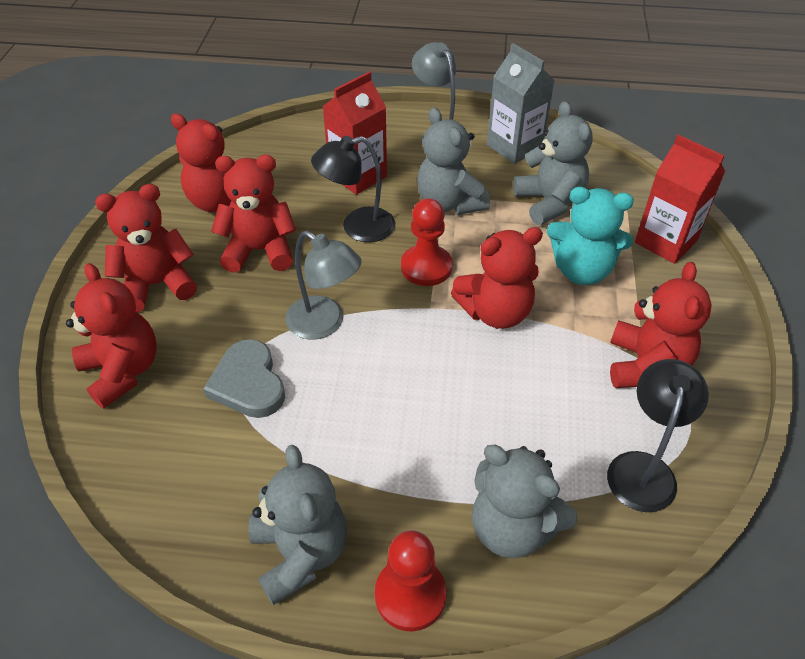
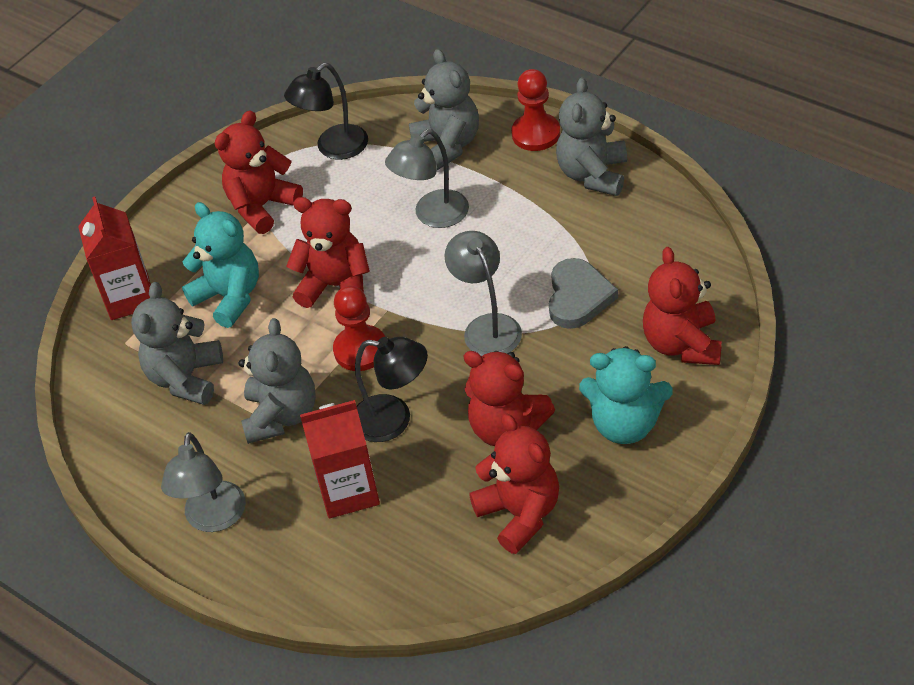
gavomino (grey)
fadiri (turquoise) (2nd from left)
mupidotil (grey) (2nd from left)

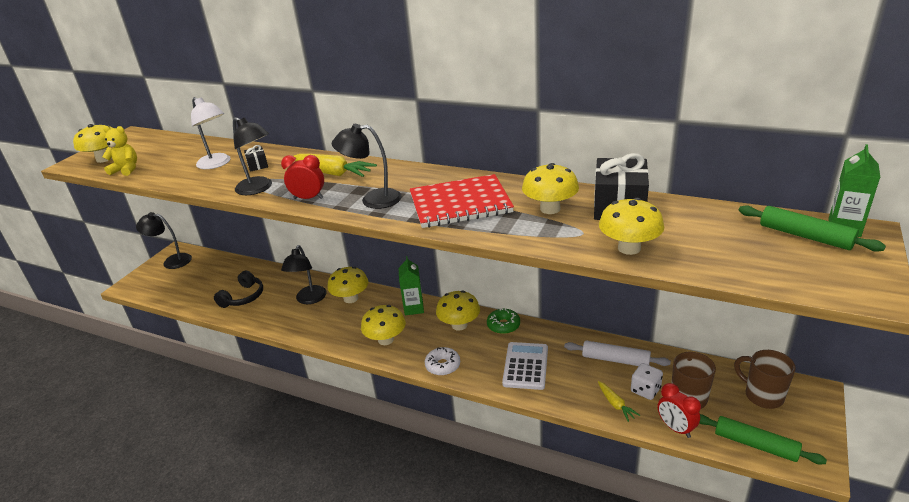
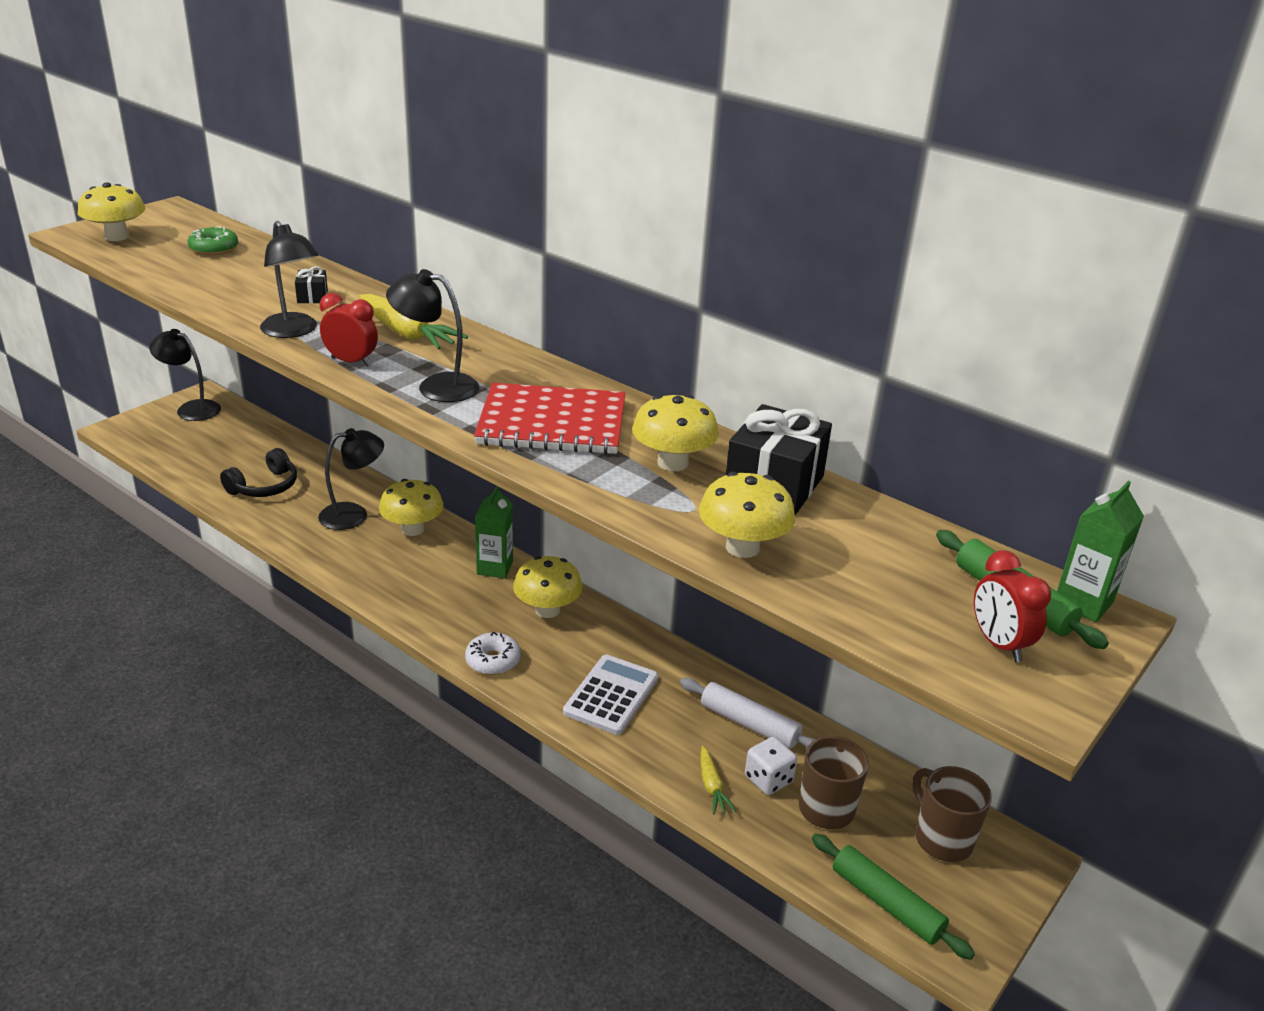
mupidotil (white)
fadiri (yellow)
mupidotil (black) (3rd from left)
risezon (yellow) (3rd from left in the first image)
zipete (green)
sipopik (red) (2nd from left)

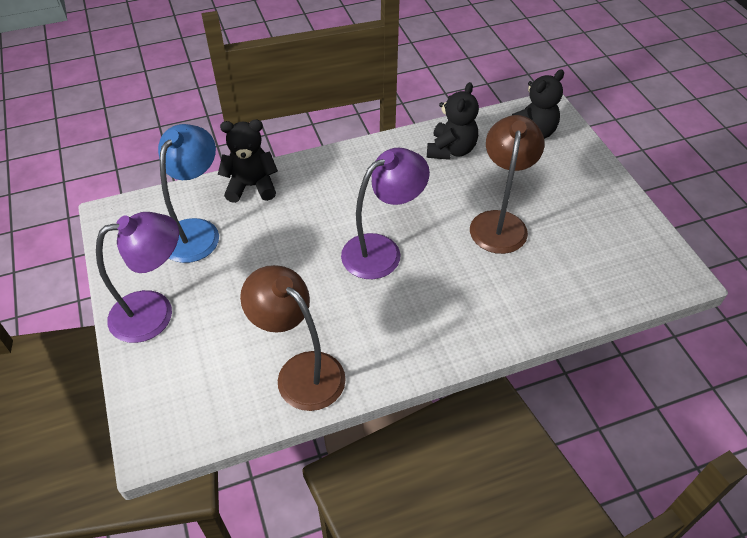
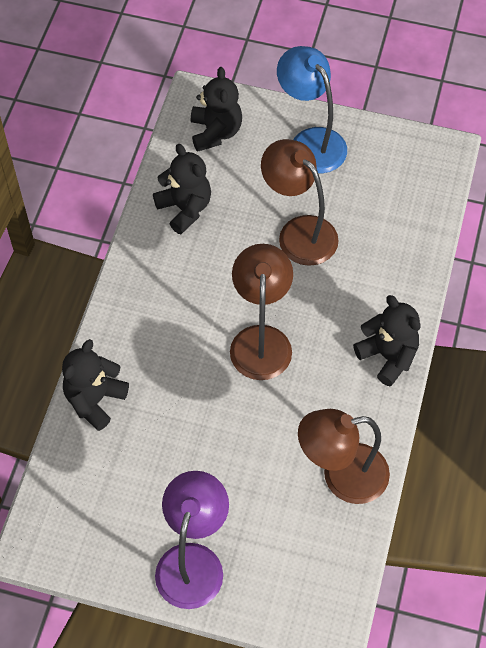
mupidotil (blue)
mupidotil (brown) (1st from left)
fadiri (black) (4th from left)

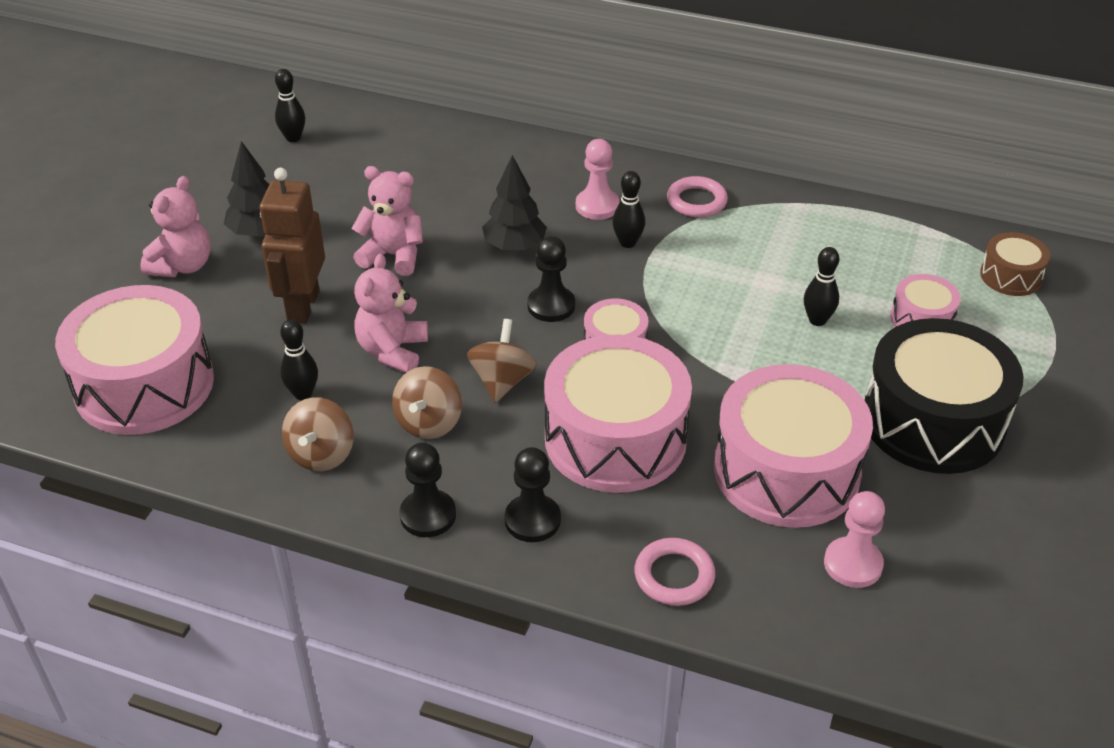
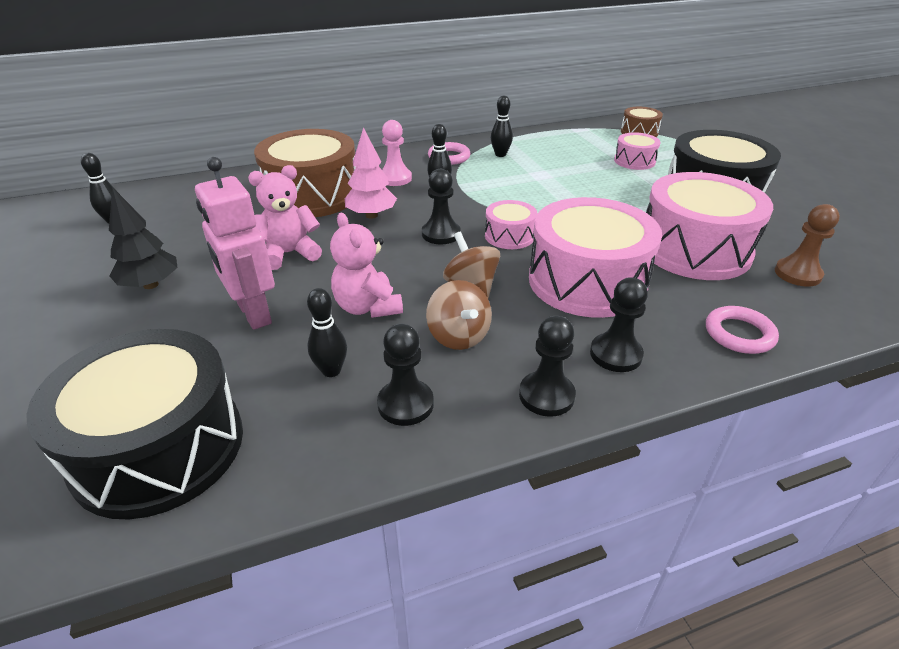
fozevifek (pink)
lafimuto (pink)
fadiri (pink) (1st from left in the first image)
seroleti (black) (4th from left)
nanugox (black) (1st from left)
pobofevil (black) (1st from left)
pobofevil (brown)
nanugox (brown) (1st from left)

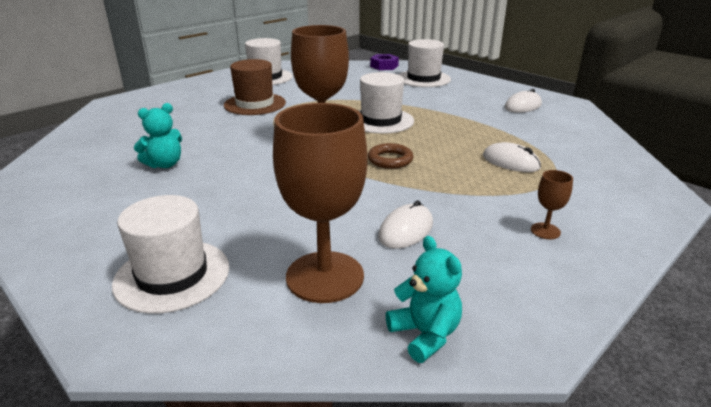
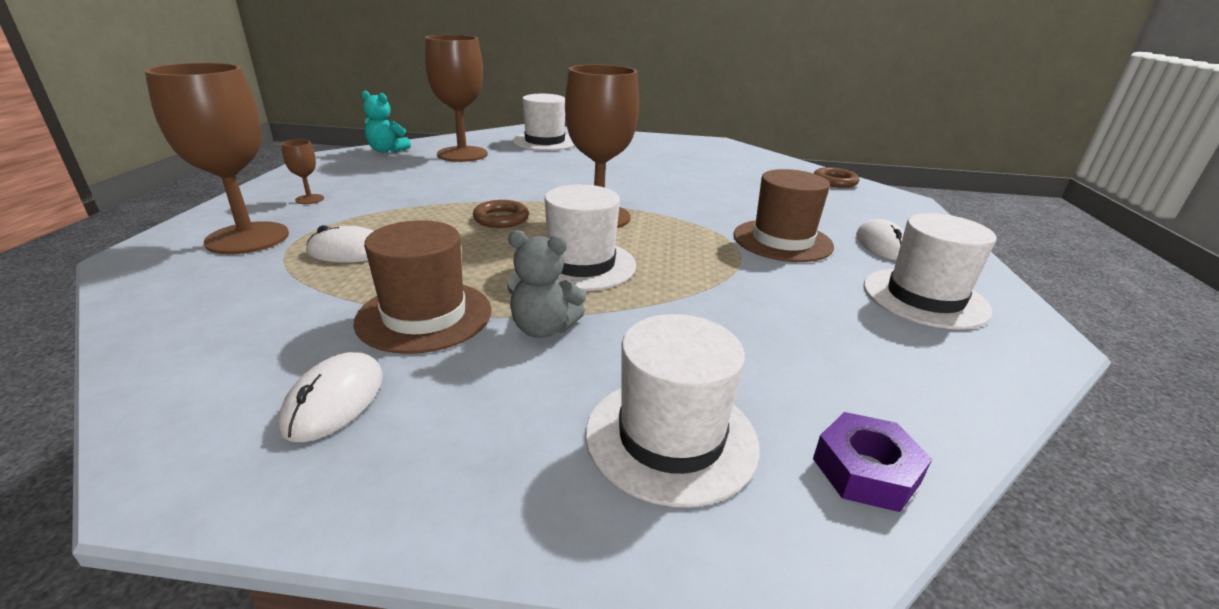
fadiri (turquoise) (1st from left in the first image)
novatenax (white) (3rd from left)
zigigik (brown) (1st from left)
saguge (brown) (2nd from left)
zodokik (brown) (1st from left)
fadiri (grey)

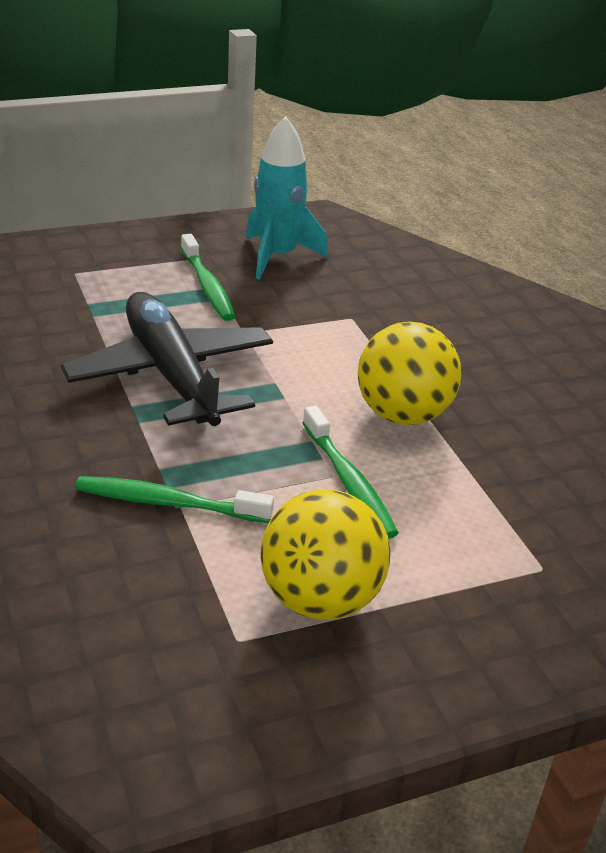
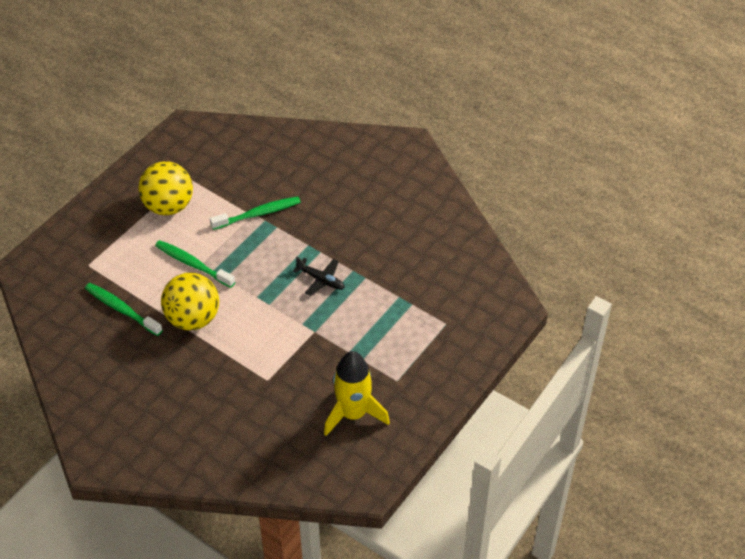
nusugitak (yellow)
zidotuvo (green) (1st from left)
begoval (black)

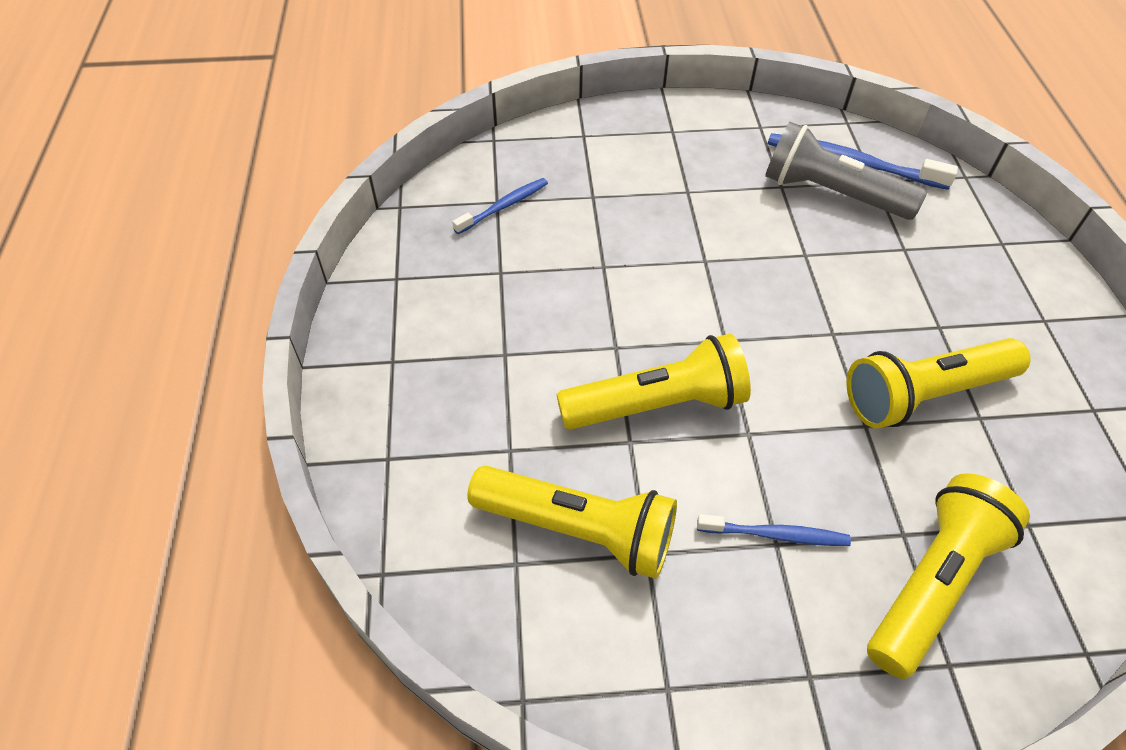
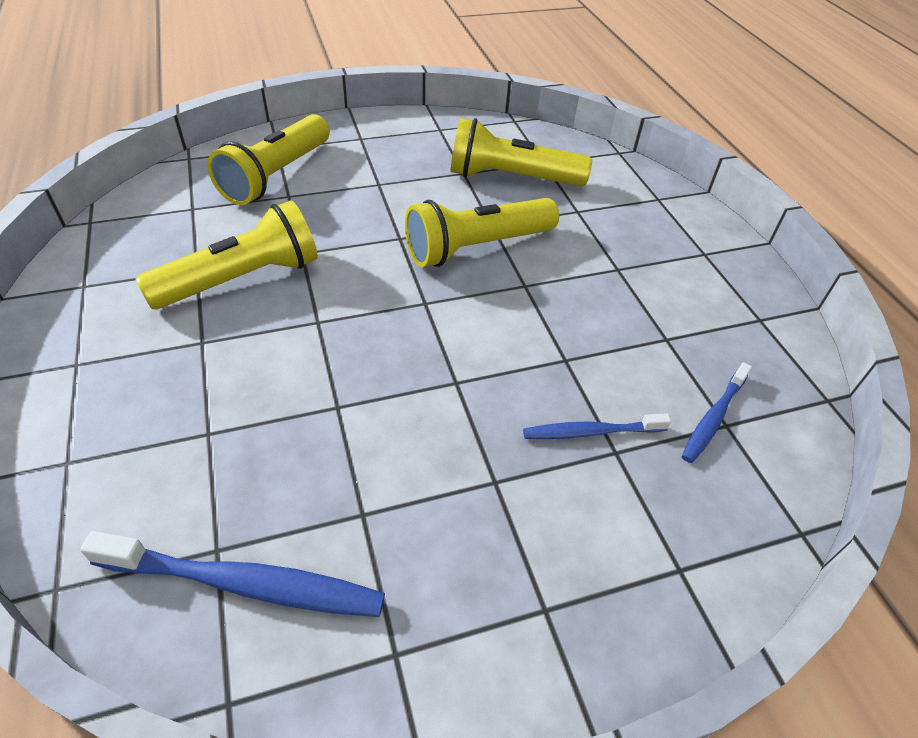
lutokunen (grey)
zidotuvo (blue) (2nd from left)

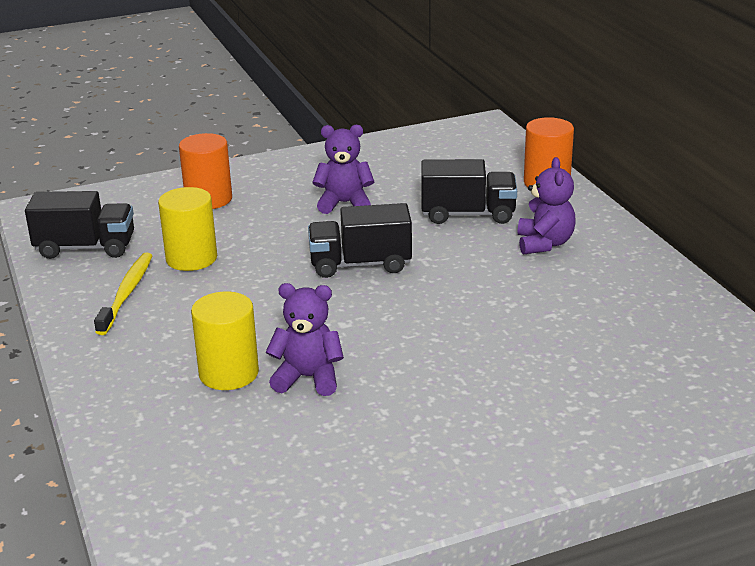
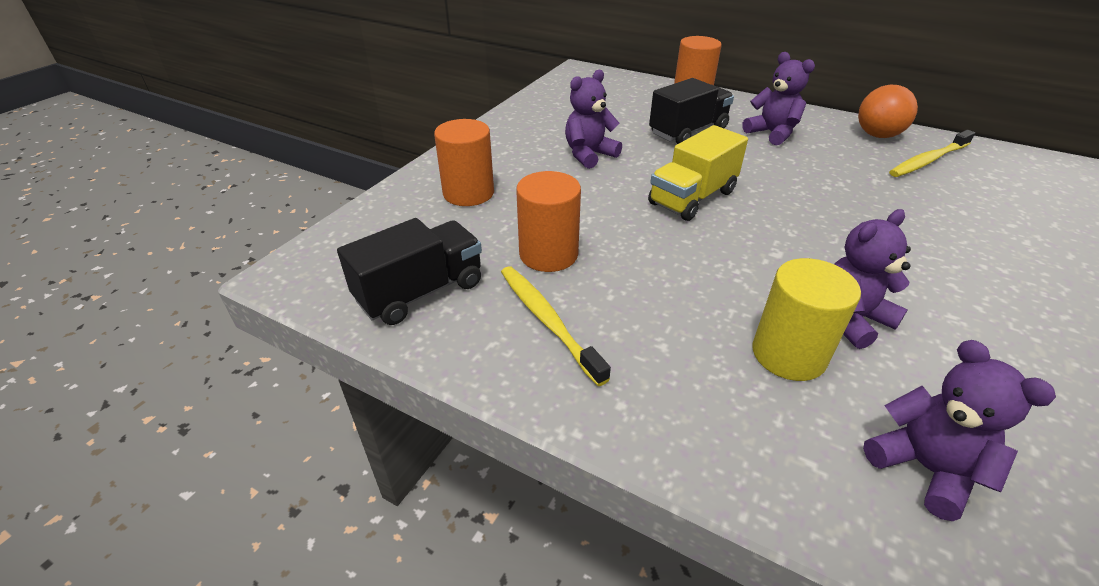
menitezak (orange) (2nd from left)
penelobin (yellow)
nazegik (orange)
zidotuvo (yellow) (2nd from left)
fadiri (purple) (4th from left)

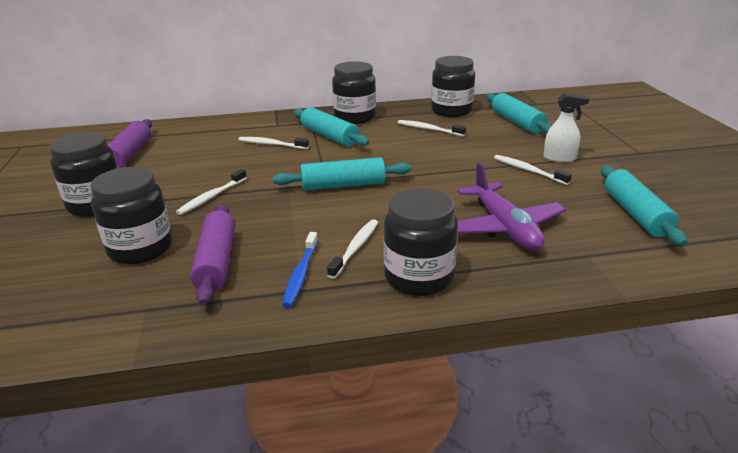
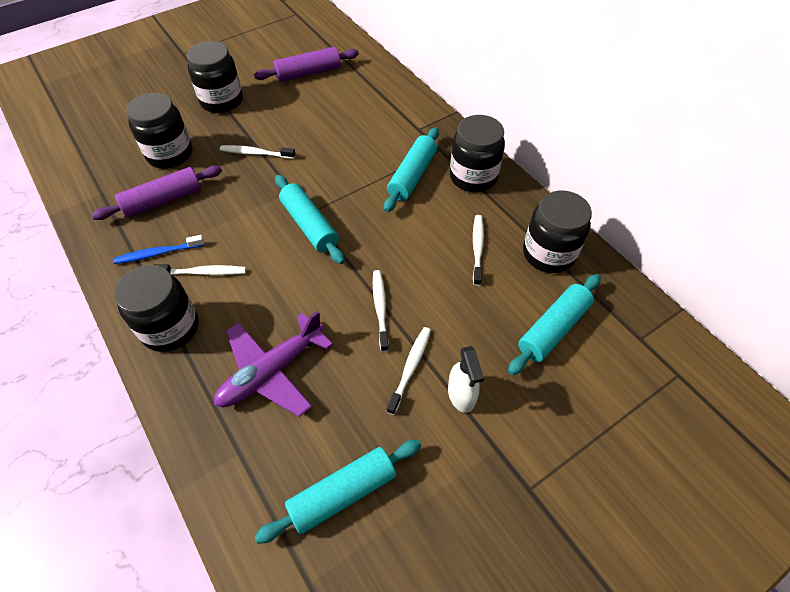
zidotuvo (white) (3rd from left)

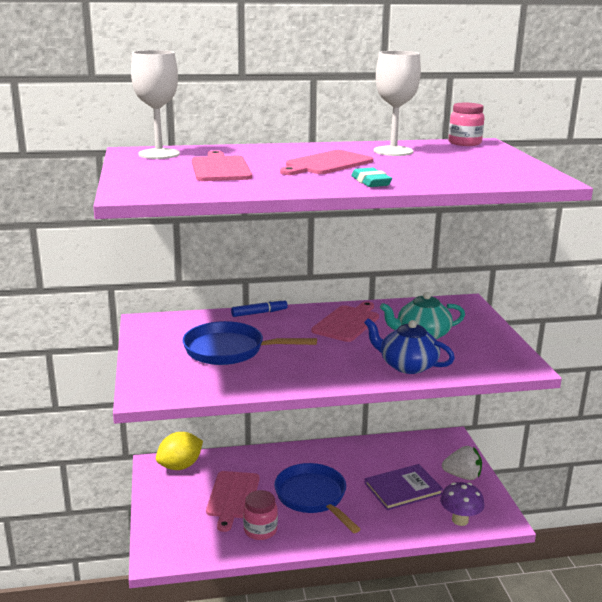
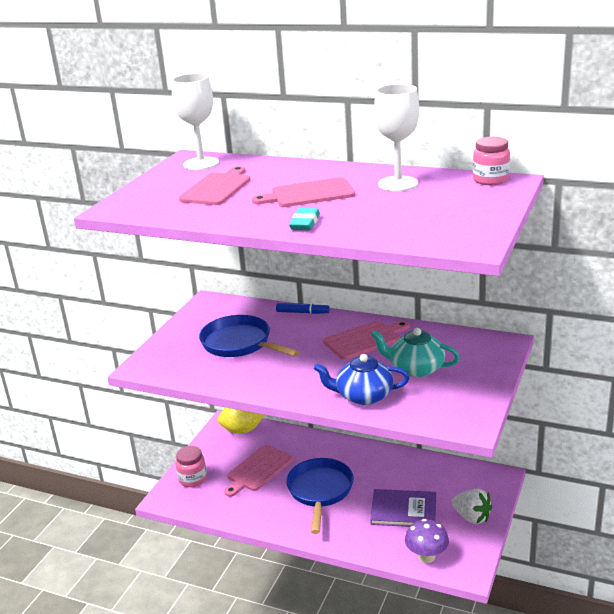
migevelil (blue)
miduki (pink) (1st from left)

